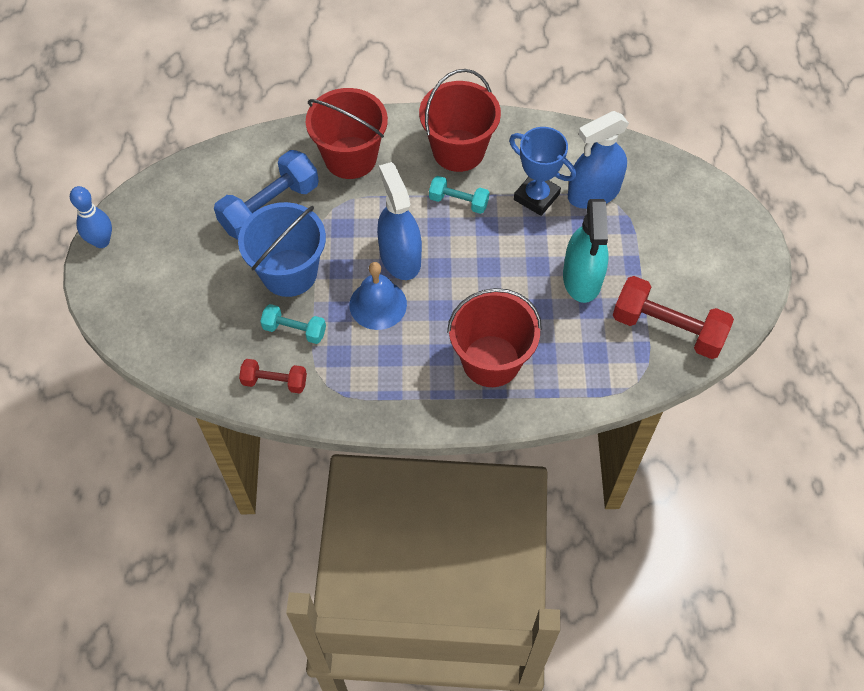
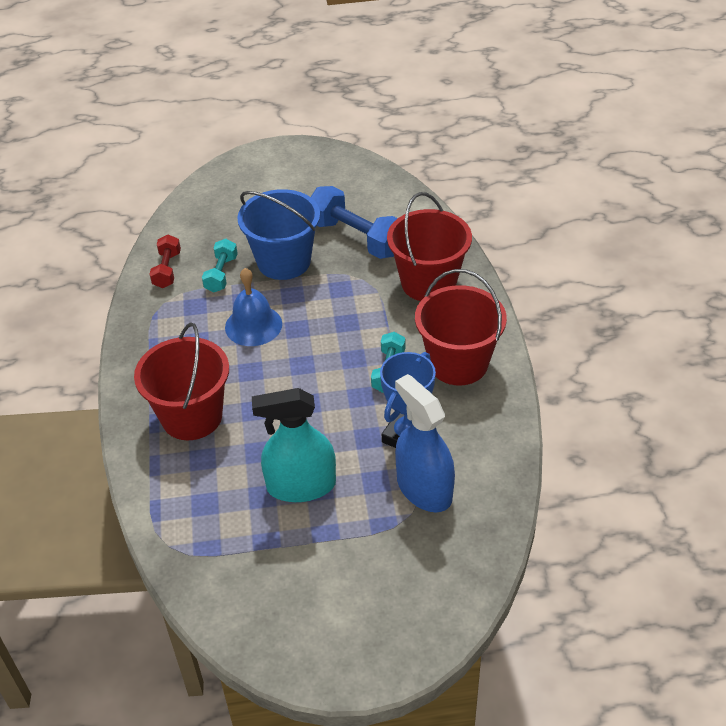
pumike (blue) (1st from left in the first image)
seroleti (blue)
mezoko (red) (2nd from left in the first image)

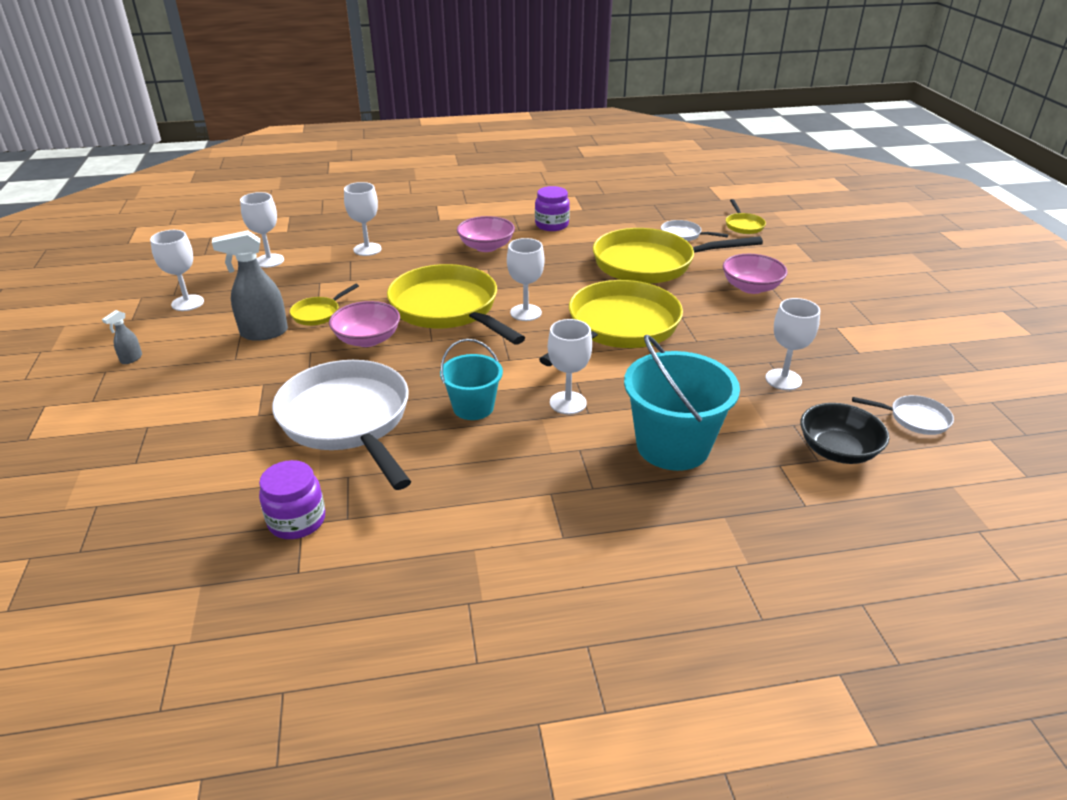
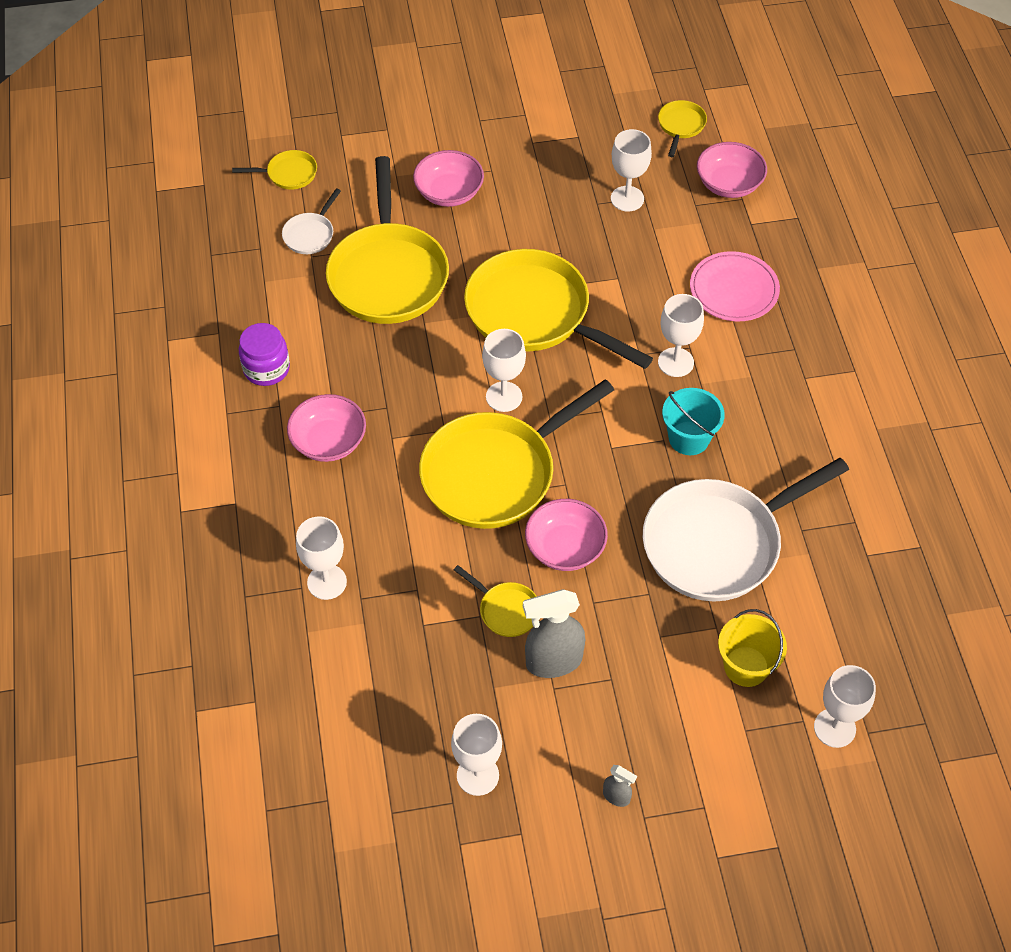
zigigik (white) (6th from left)
pumike (grey) (1st from left)
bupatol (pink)
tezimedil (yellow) (6th from left)
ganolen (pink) (4th from left)
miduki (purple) (1st from left in the first image)
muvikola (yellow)

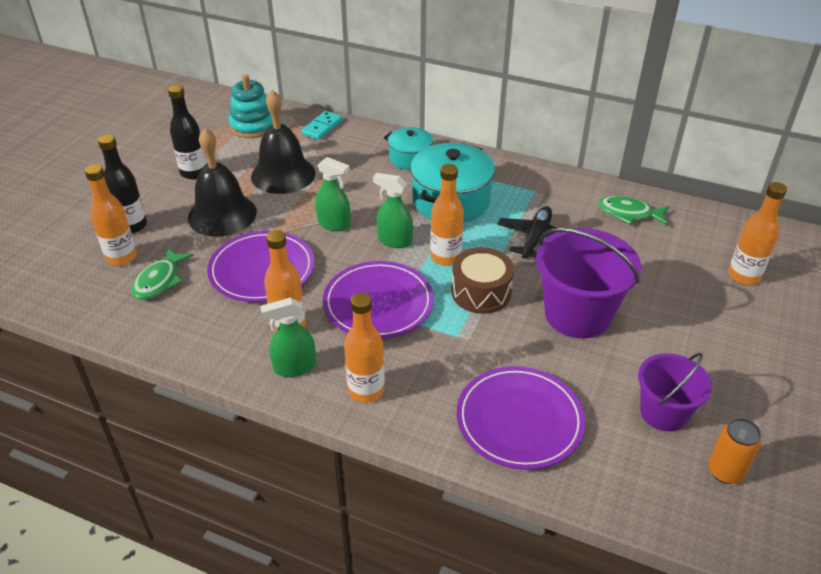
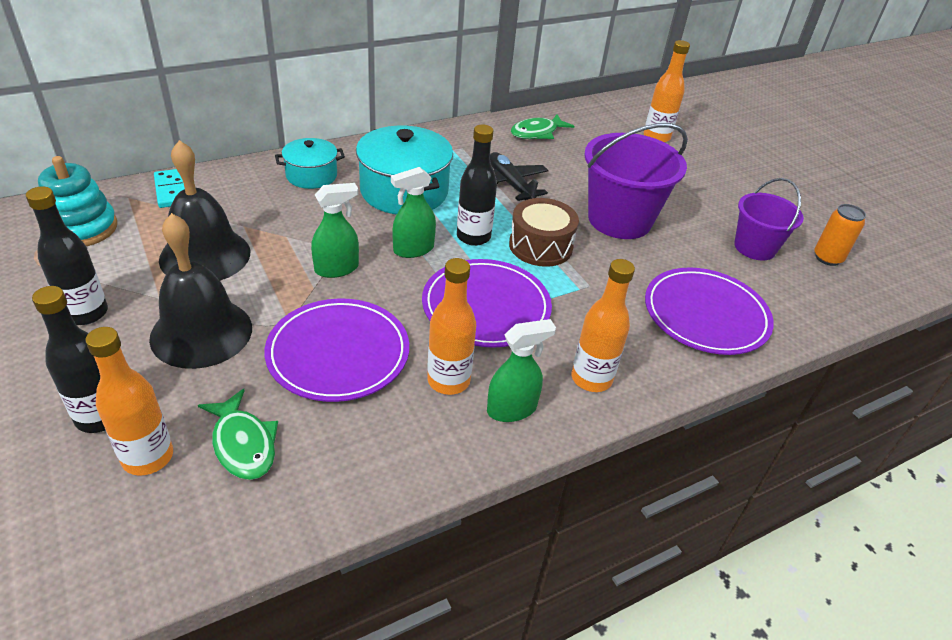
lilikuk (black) (3rd from left)
pumike (green) (3rd from left)

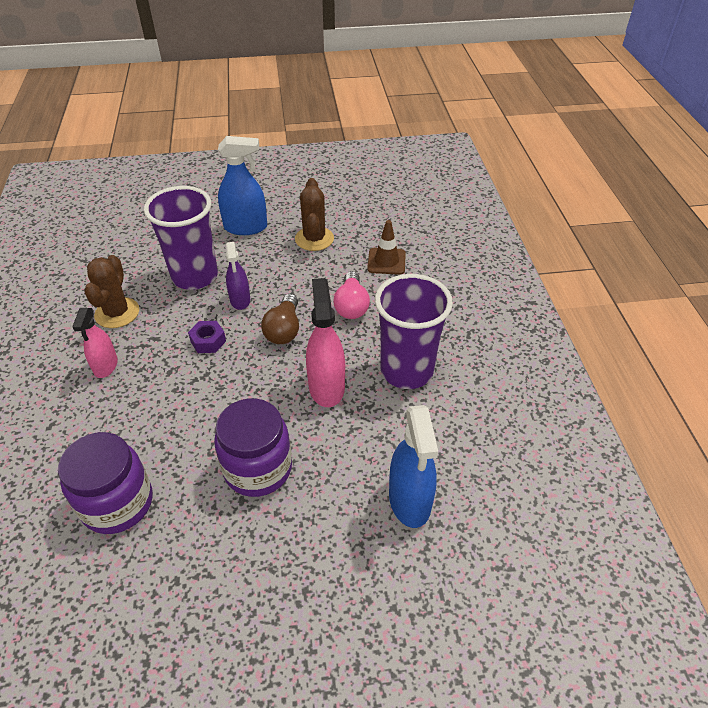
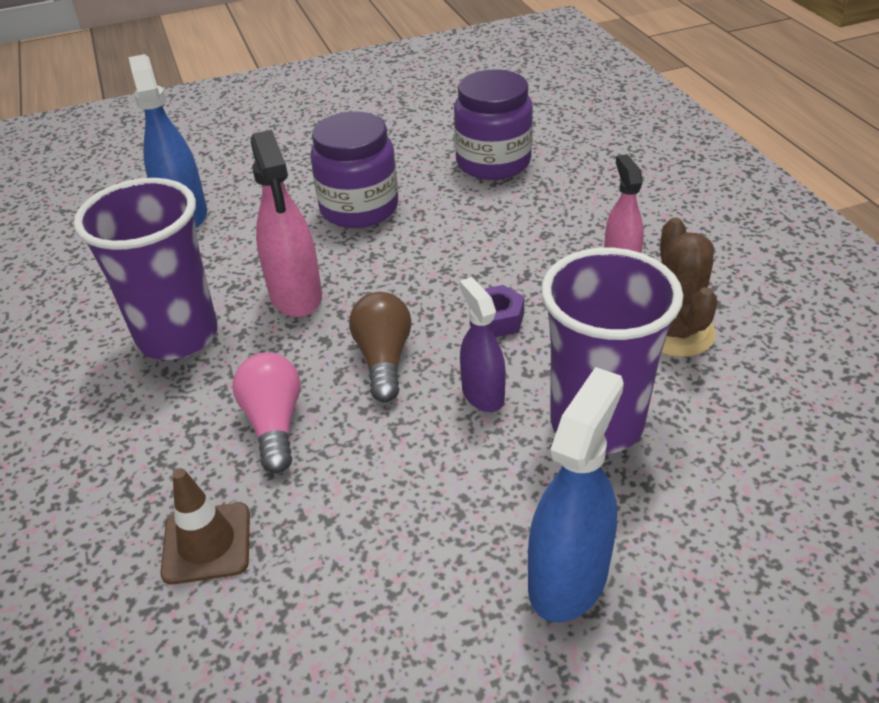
pumike (blue) (2nd from left)
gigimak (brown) (2nd from left in the first image)

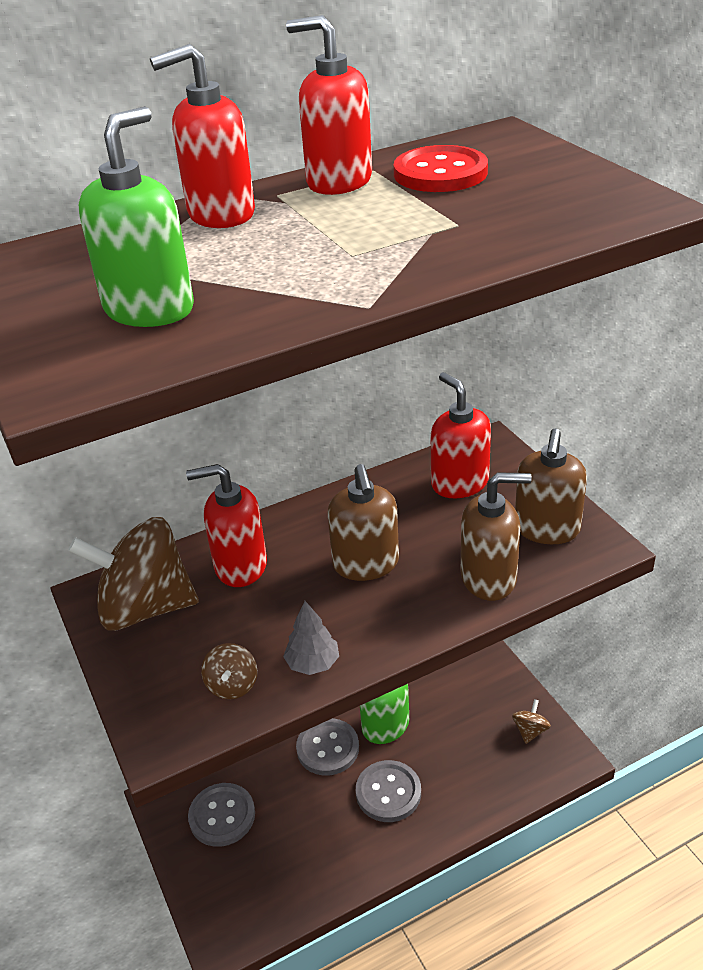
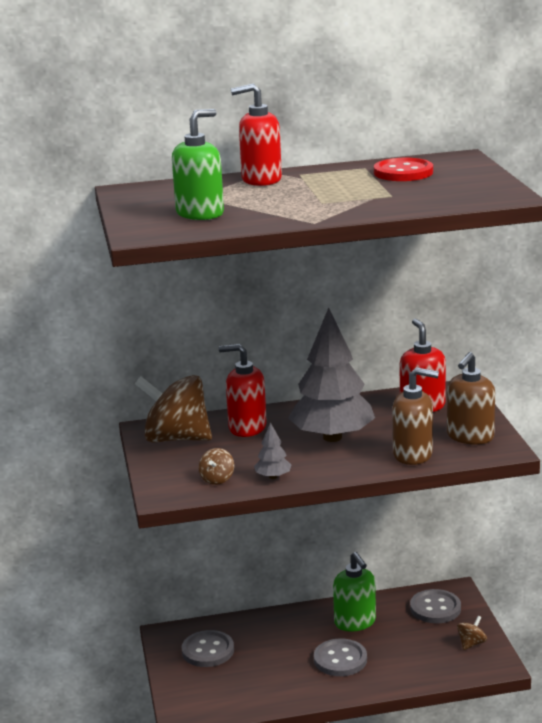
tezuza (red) (3rd from left in the first image)
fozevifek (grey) (2nd from left)
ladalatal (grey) (3rd from left)

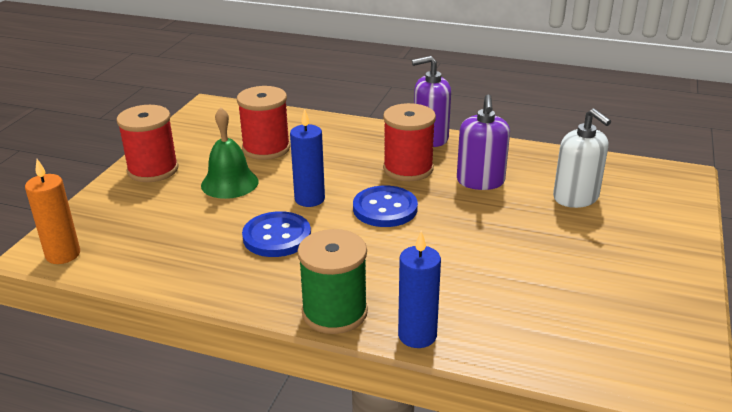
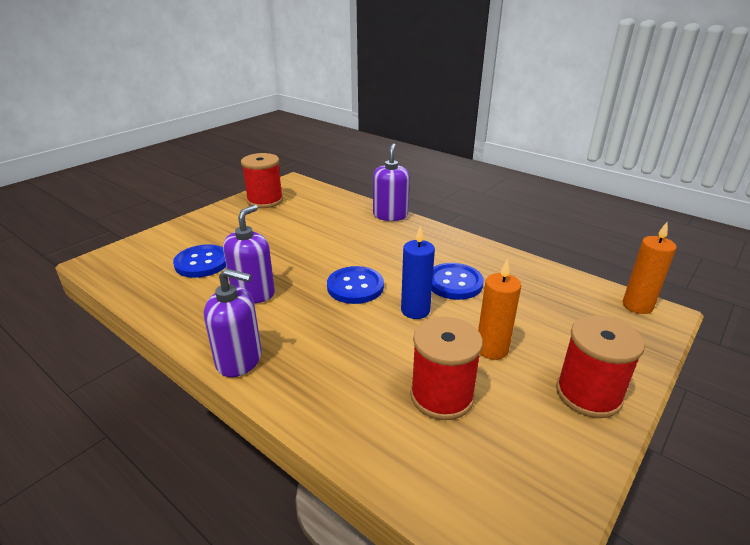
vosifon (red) (1st from left)
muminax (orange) (1st from left)
ladalatal (blue) (1st from left)
vosifon (green)
tezuza (purple) (3rd from left)

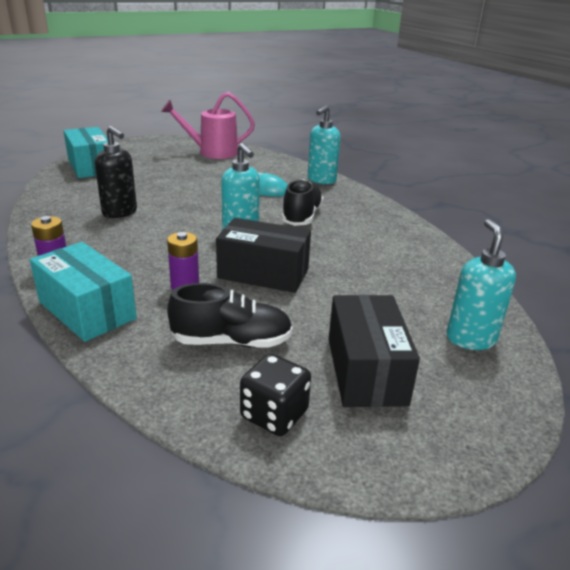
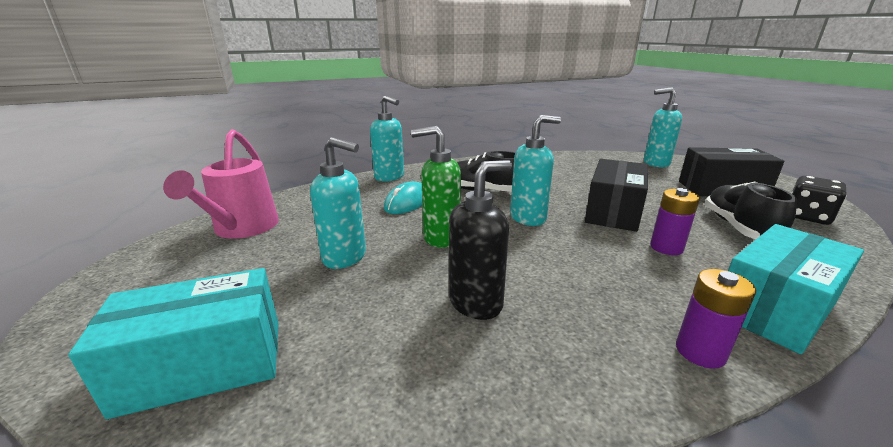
tezuza (green)
tezuza (turquoise) (1st from left)

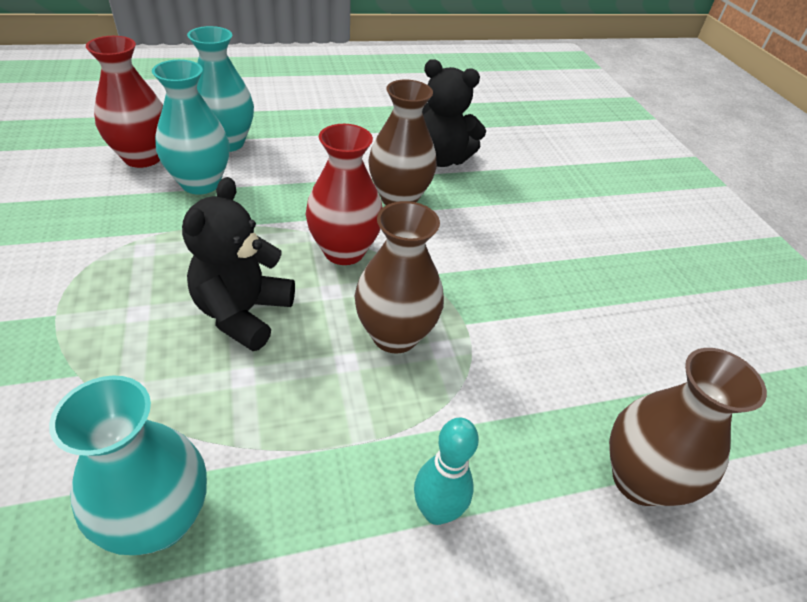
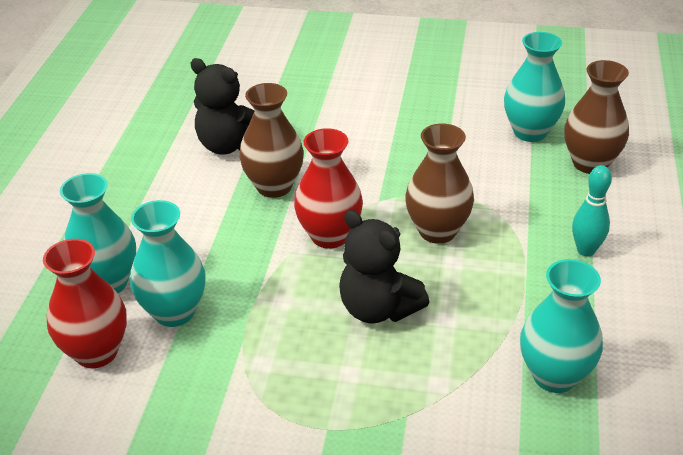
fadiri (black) (1st from left)
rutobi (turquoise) (3rd from left)

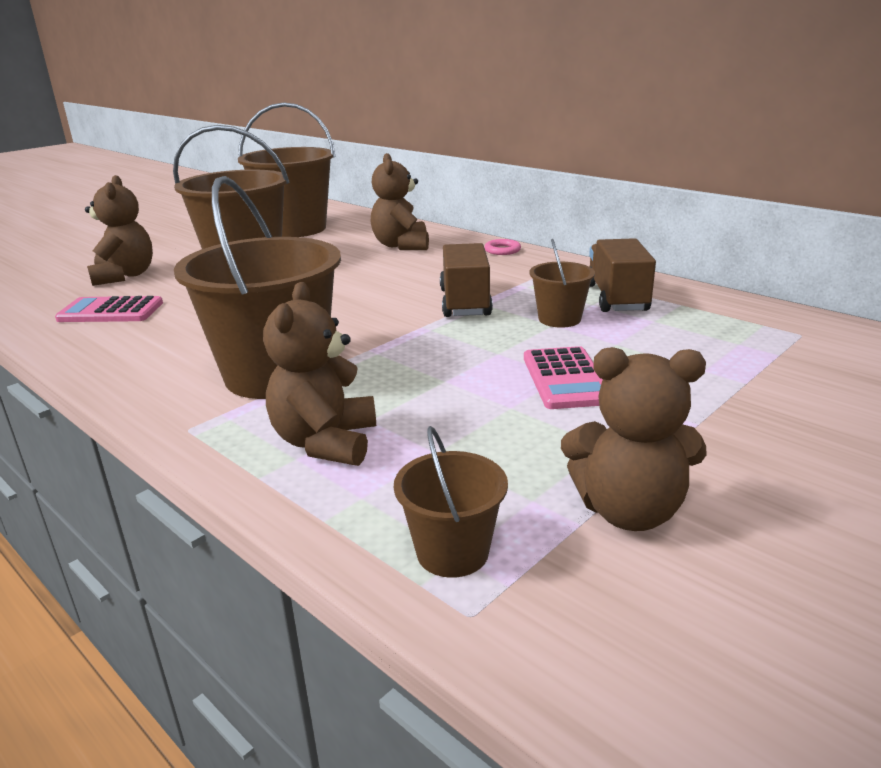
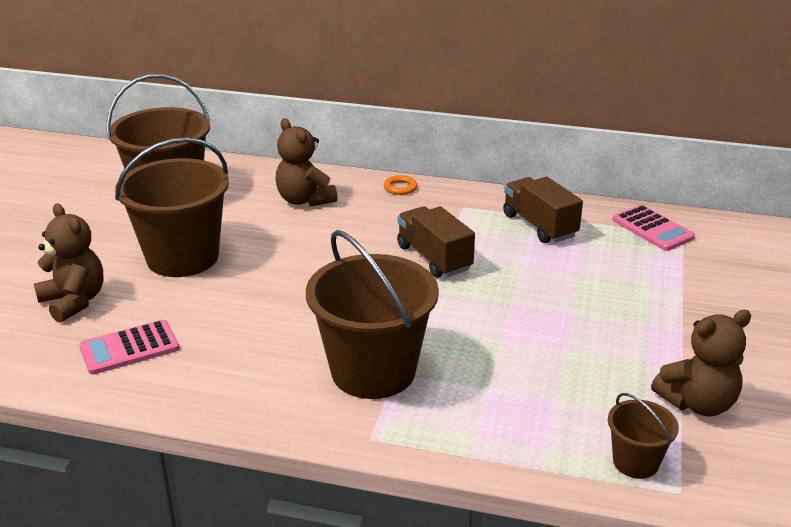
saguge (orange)
muvikola (brown) (5th from left in the first image)
fadiri (brown) (2nd from left in the first image)
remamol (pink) (2nd from left)

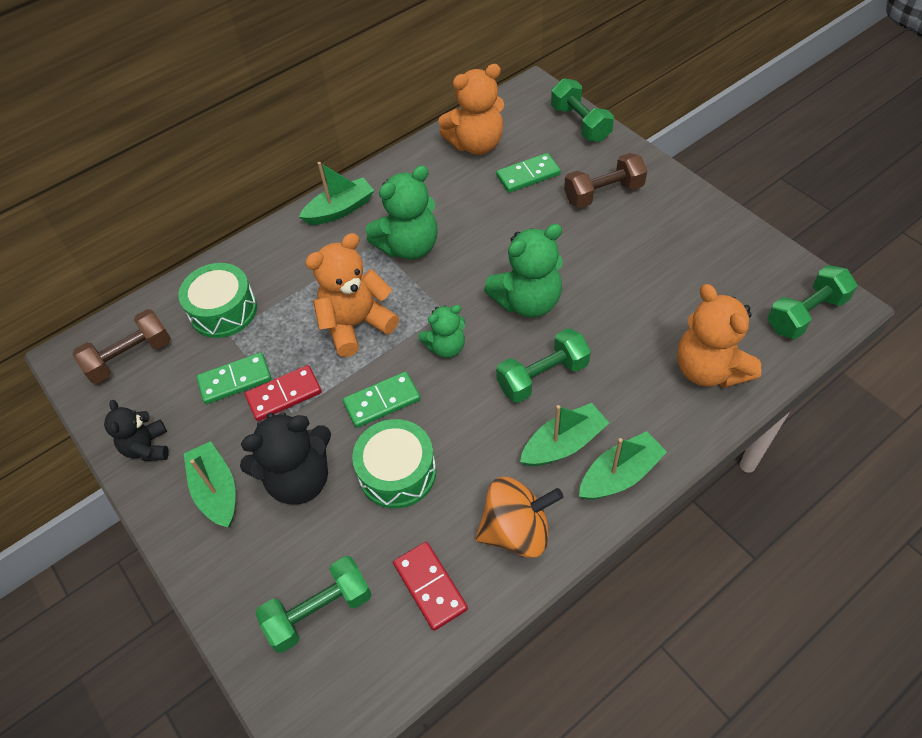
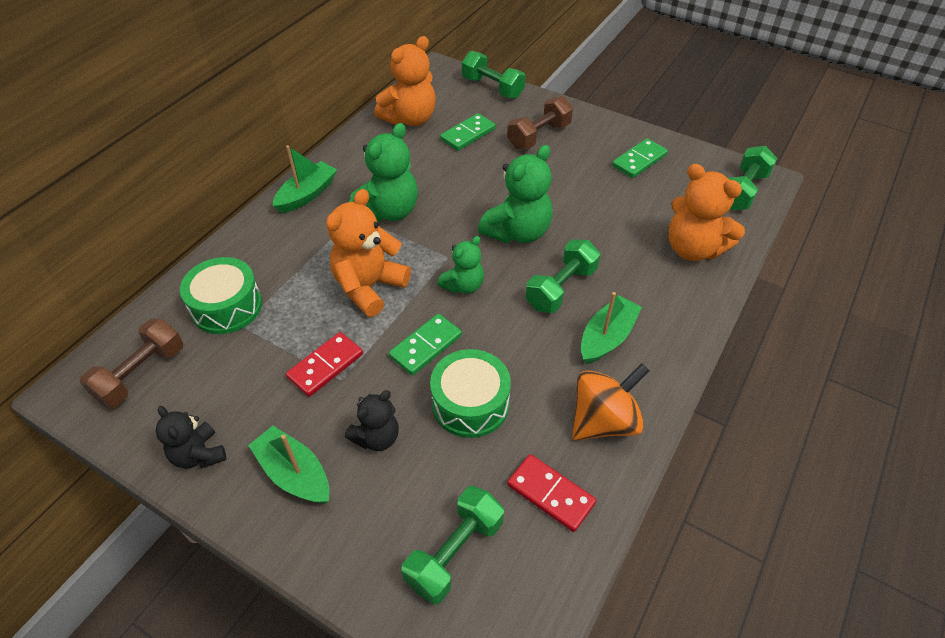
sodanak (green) (3rd from left)
fadiri (black) (2nd from left)
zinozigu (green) (4th from left in the first image)

